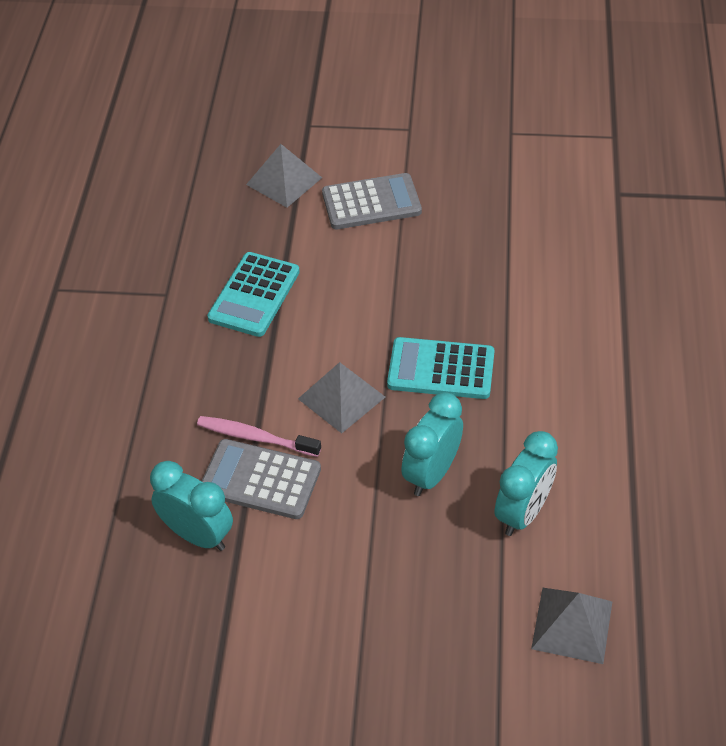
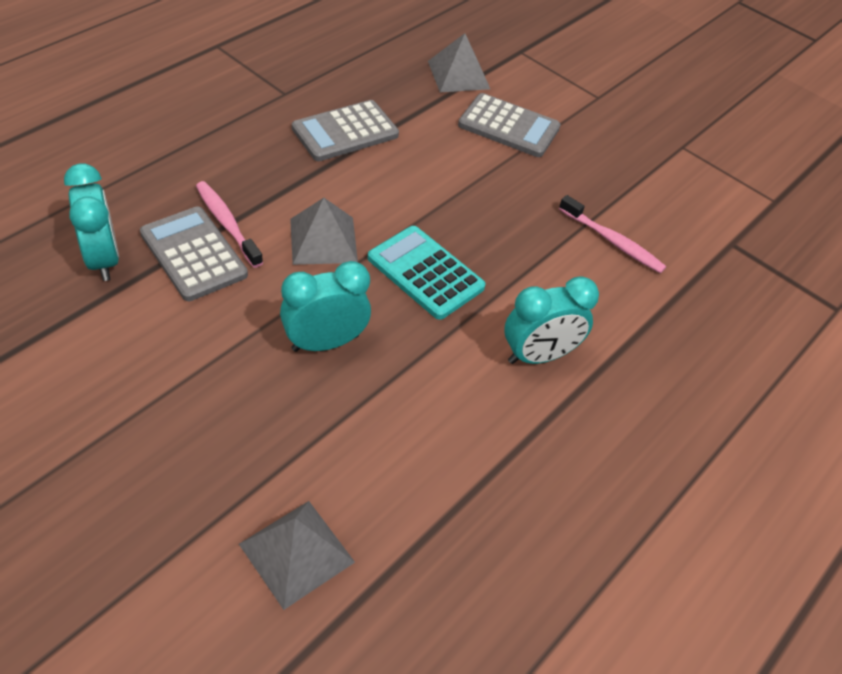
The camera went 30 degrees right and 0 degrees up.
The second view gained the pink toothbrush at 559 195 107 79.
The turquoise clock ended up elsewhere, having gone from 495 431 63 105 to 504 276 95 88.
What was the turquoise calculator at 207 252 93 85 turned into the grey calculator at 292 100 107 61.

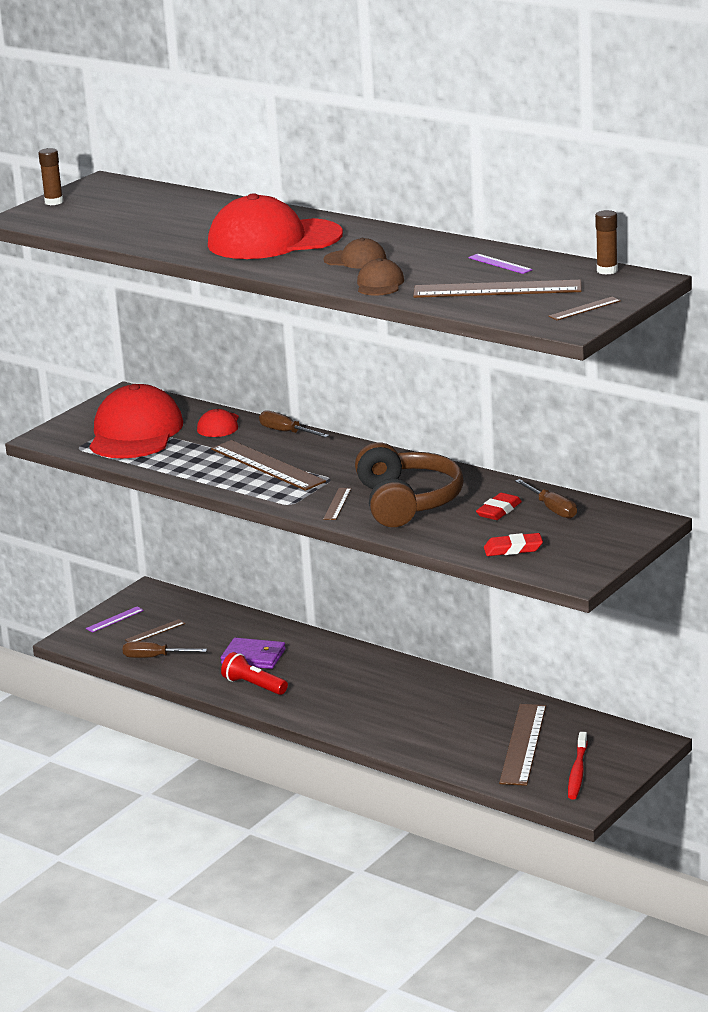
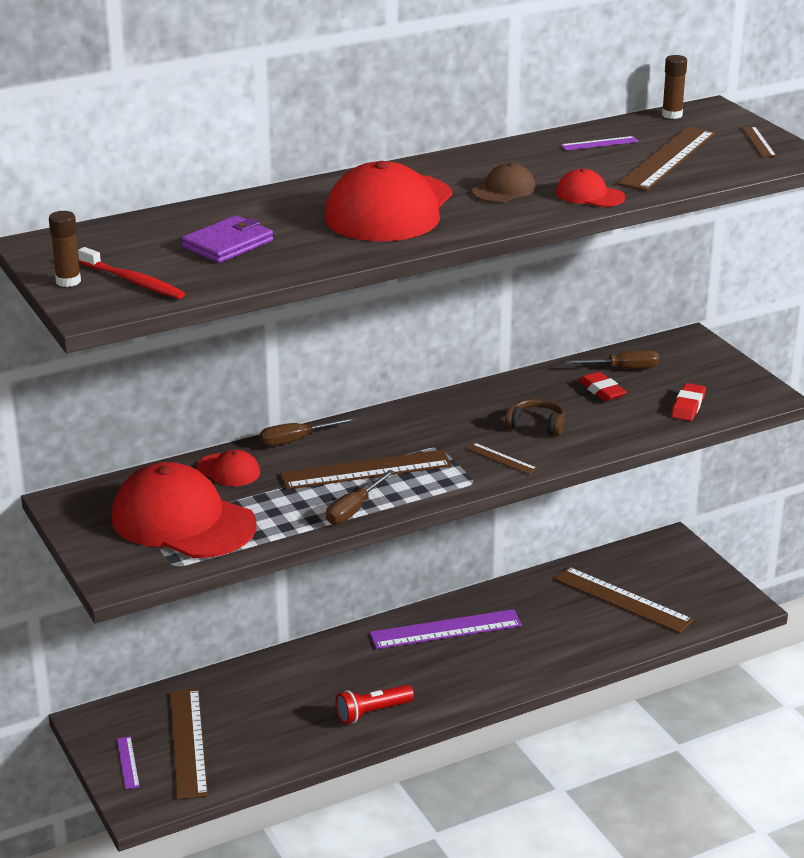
The camera went 65 degrees left and 5 degrees up.
The second view gained the purple ruler at 370 609 152 40.
The brown screwdriver ended up elsewhere, having gone from 123 641 84 17 to 326 470 69 55.
The purple wallet ended up elsewhere, having gone from 221 638 65 31 to 182 215 91 48.
The red toothbrush ended up elsewhere, having gone from 568 732 19 67 to 78 247 107 52.
What was the brown cap at 357 258 47 38 turned into the red cap at 556 168 69 39.
The size of the brown ruler at 125 619 60 23 changed by a factor of 2.14.
The size of the brown headphones at 355 442 108 85 changed by a factor of 0.47.

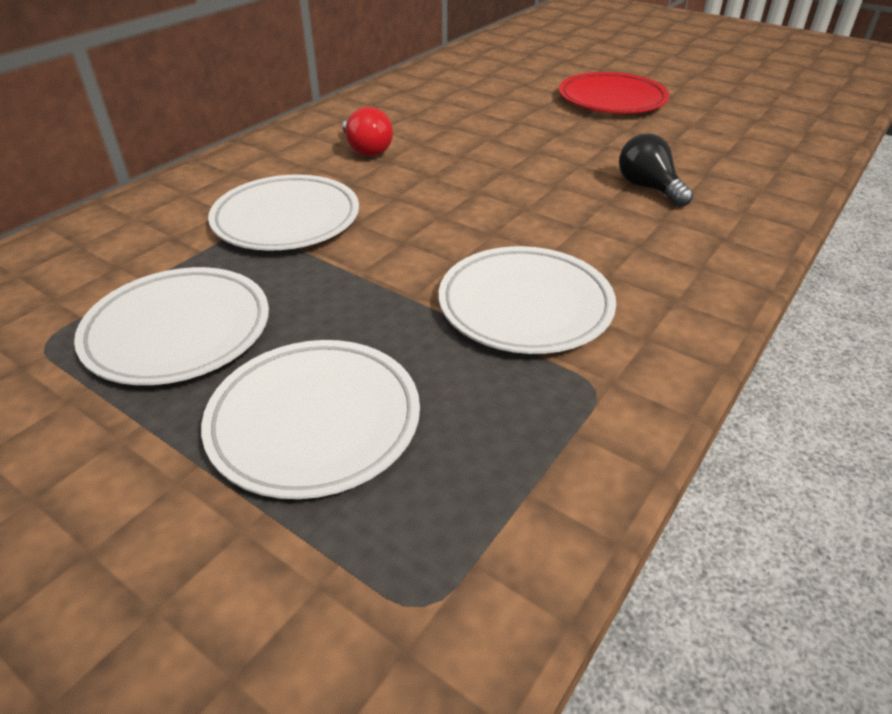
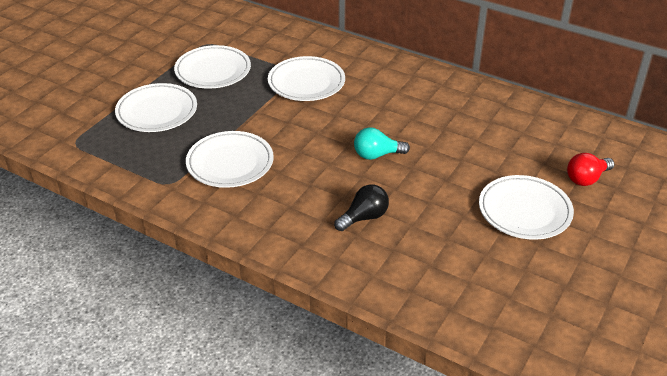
The camera went 85 degrees right and 0 degrees up.
The second view gained the turquoise light bulb at 354 127 56 33.
The red light bulb ended up elsewhere, having gone from 342 107 51 50 to 567 153 47 33.
What was the red plate at 559 72 110 41 turned into the white plate at 479 175 95 65.

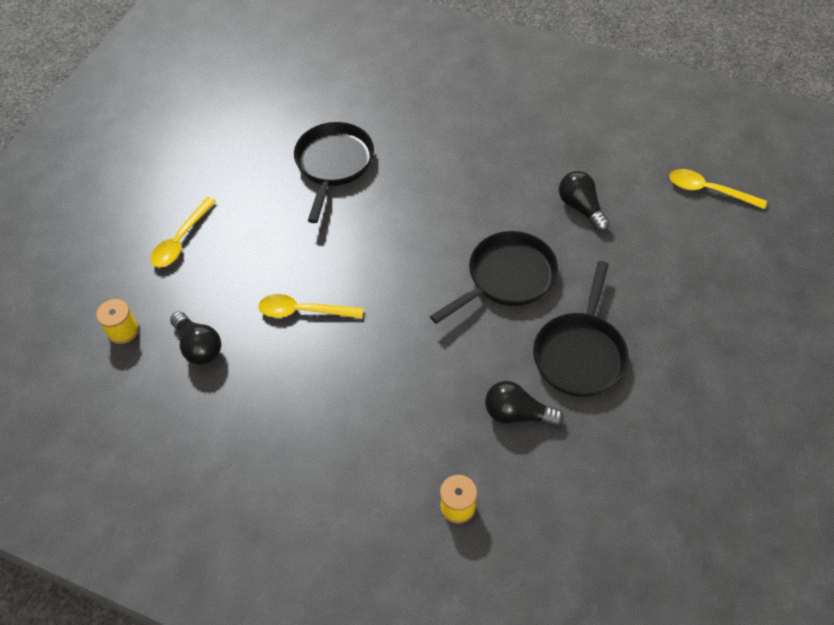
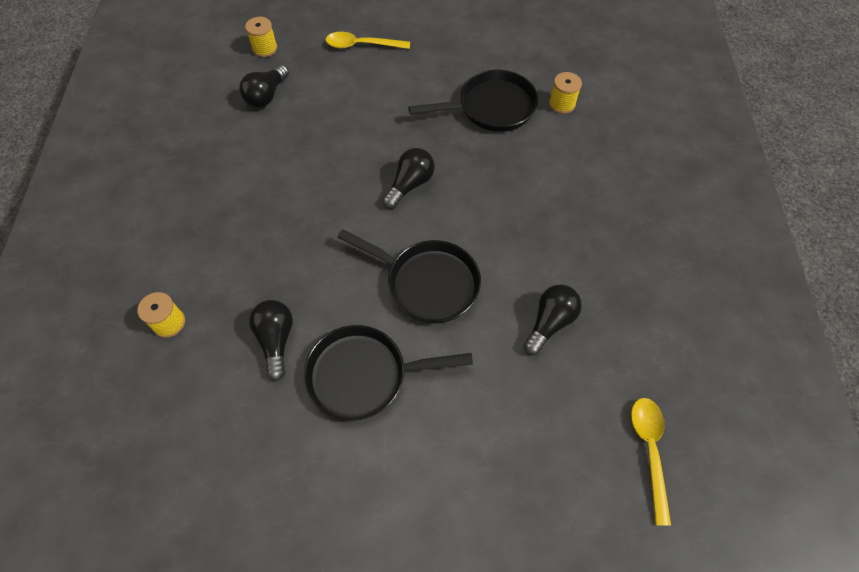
The camera went 65 degrees right and 5 degrees up.
The second view lost the yellow spoon at 258 294 106 25.
The second view gained the black light bulb at 383 148 52 61.
The second view gained the yellow spool at 549 72 33 42.

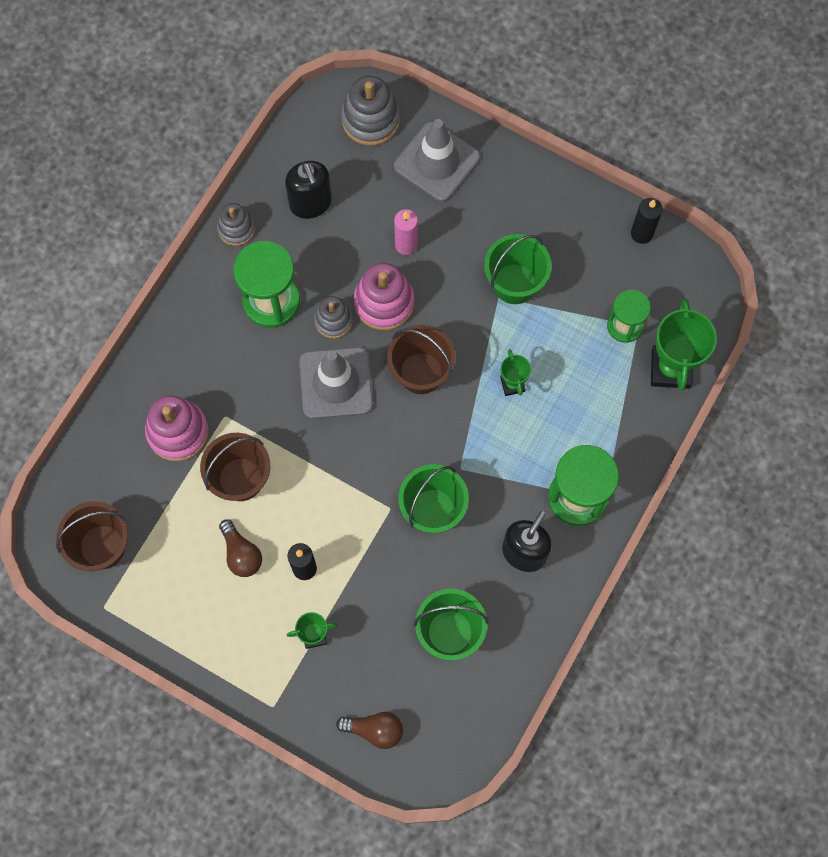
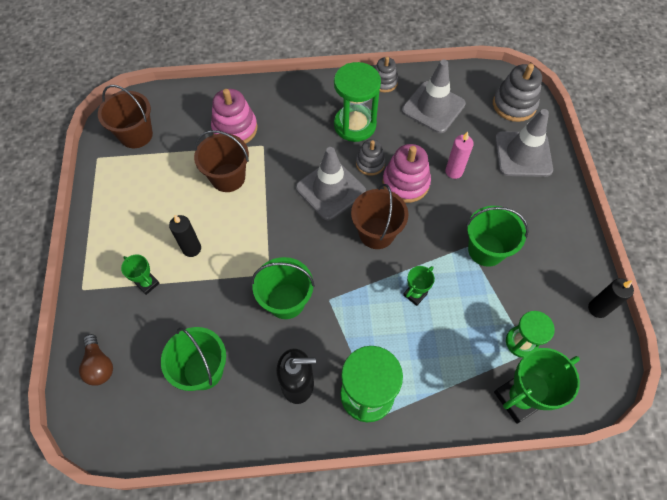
The camera went 55 degrees right and 10 degrees down.
The second view lost the brown light bulb at 219 519 43 58.
Where the black soap dispenser stood at 285 161 47 58, the grey traffic cone came to stand at 402 60 64 73.

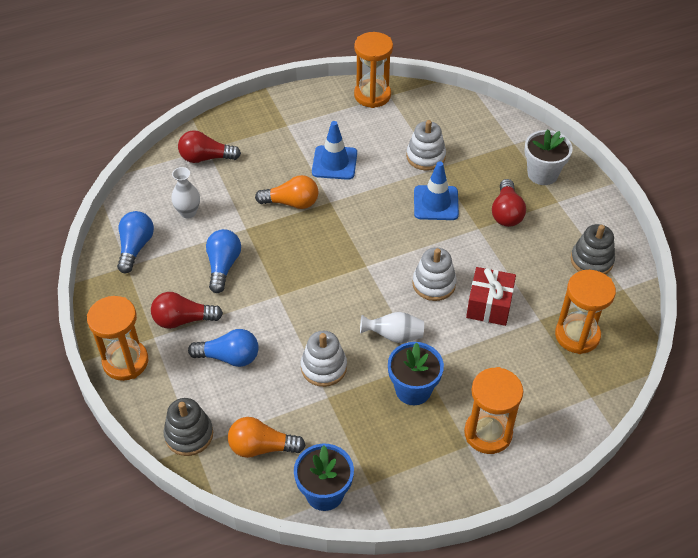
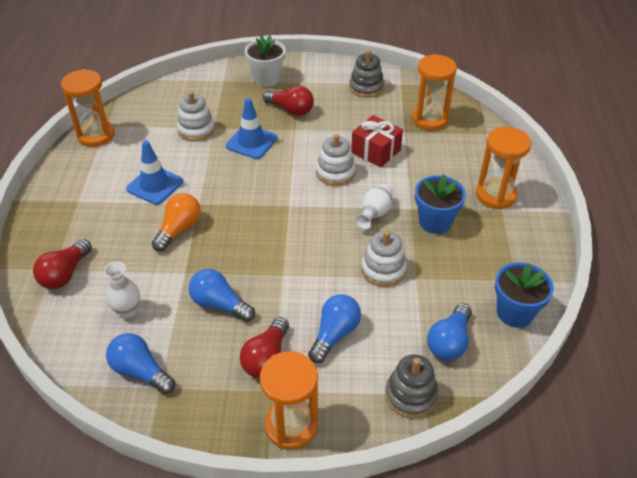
The camera went 65 degrees left and 5 degrees down.
What was the orange light bulb at 228 417 77 41 turned into the blue light bulb at 427 303 45 58.

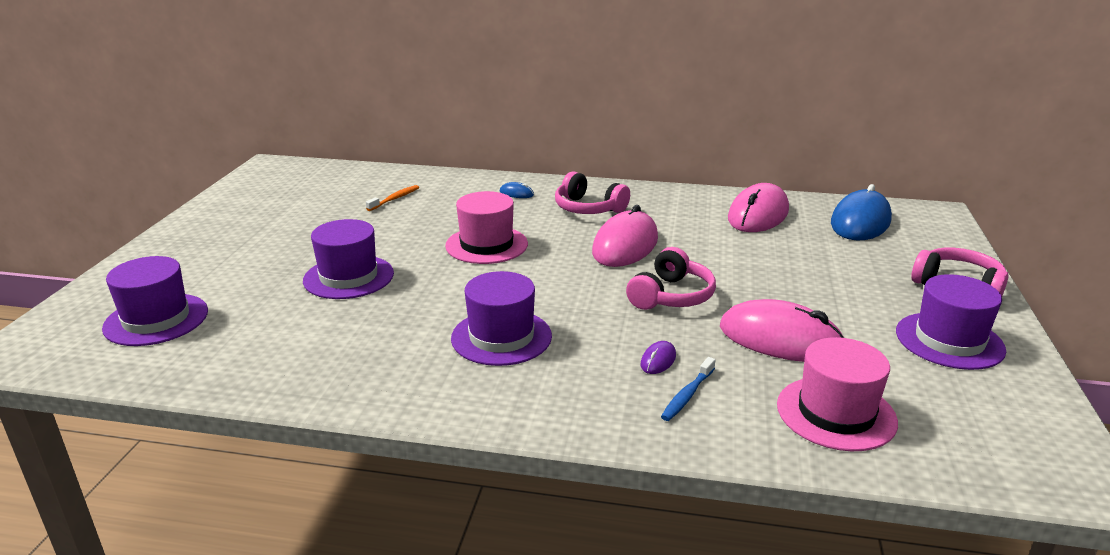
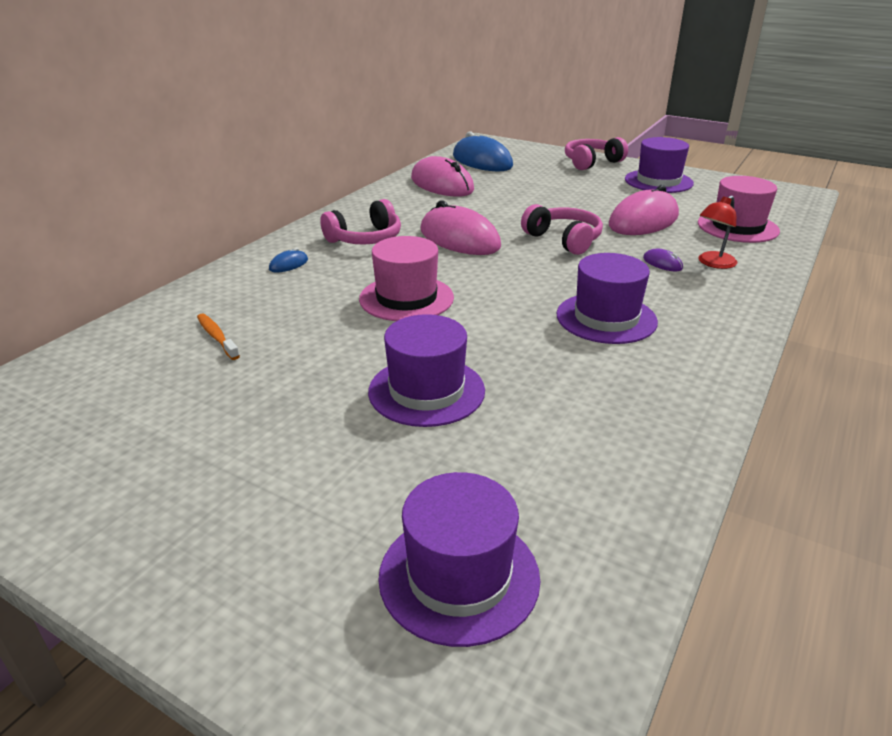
The camera went 70 degrees left and 5 degrees up.
Where the blue toothbrush stood at 661 357 54 64, the red lamp came to stand at 698 195 39 74.

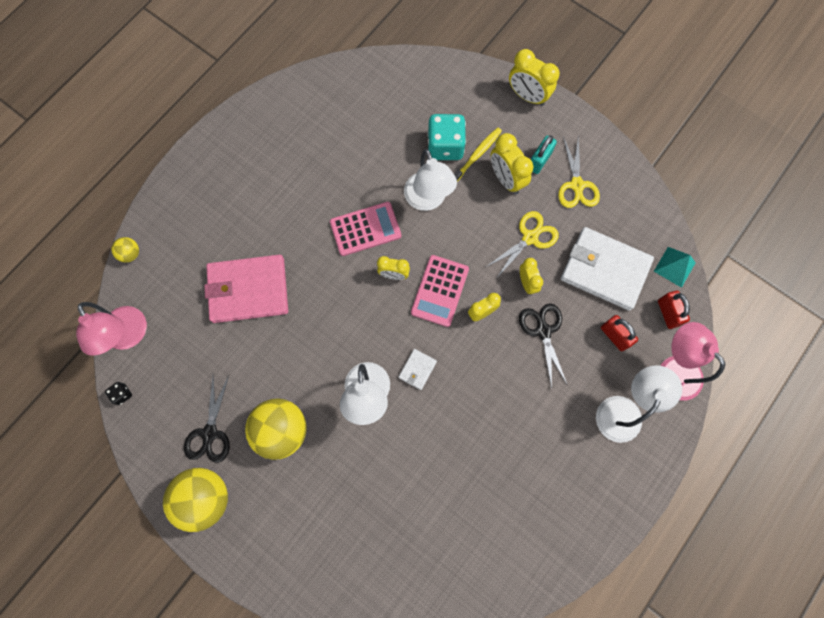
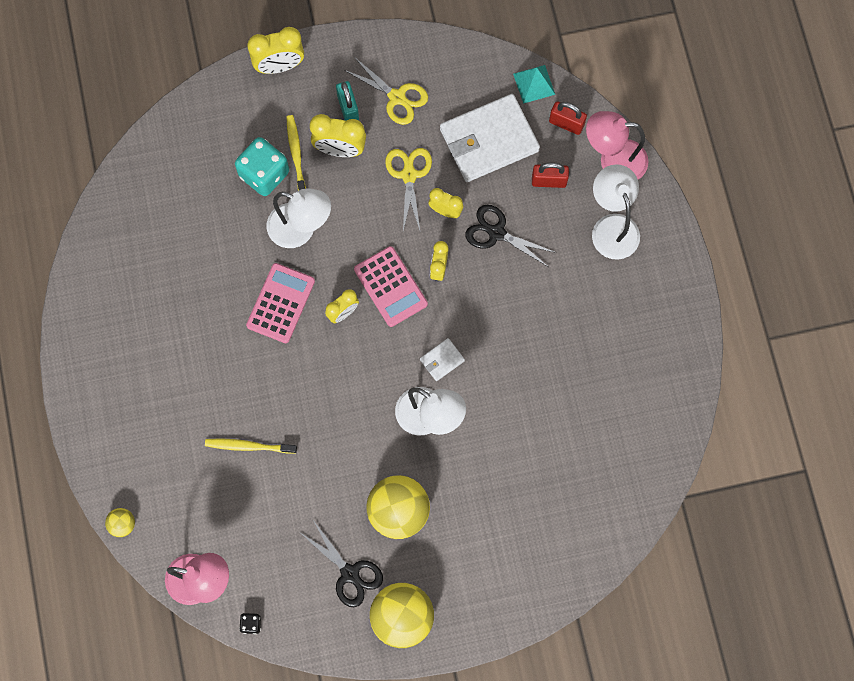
The camera went 50 degrees left and 0 degrees up.
Where the pink wallet stood at 204 255 84 68, the yellow toothbrush came to stand at 205 438 92 16.
The white wallet at 399 349 38 41 ended up facing another way, 75 degrees clockwise from before.

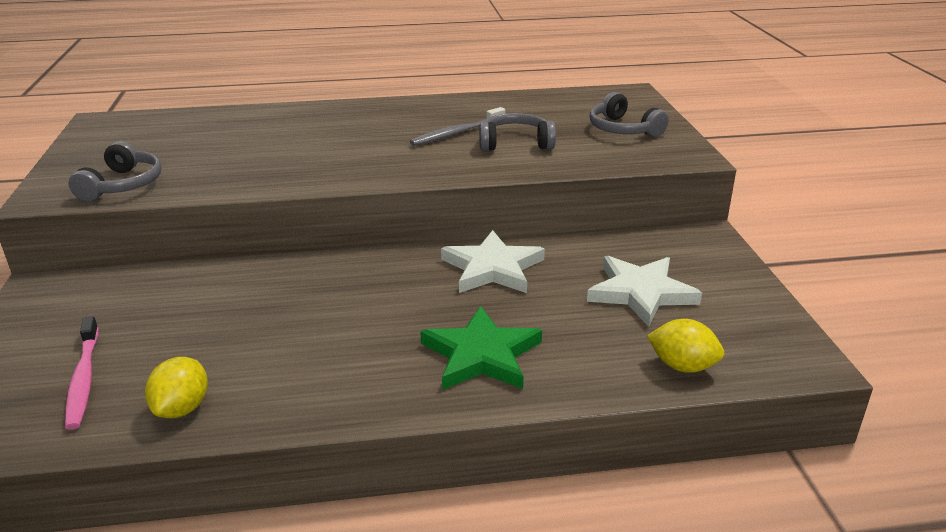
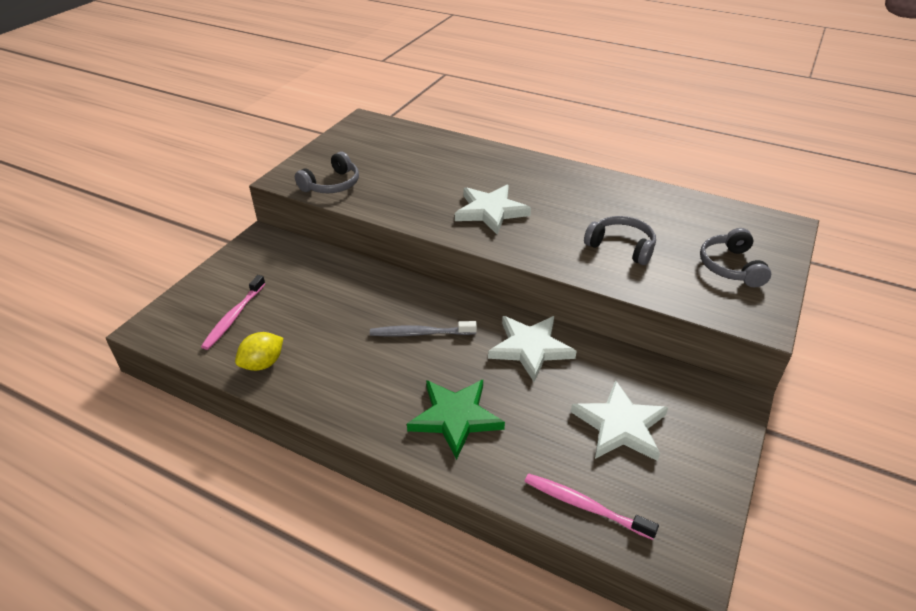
The camera went 35 degrees right and 10 degrees up.
The second view gained the white star at 455 185 76 49.
The grey toothbrush ended up elsewhere, having gone from 410 107 95 39 to 370 321 107 16.
Where the yellow lemon stood at 647 319 78 54, the pink toothbrush came to stand at 524 473 135 67.

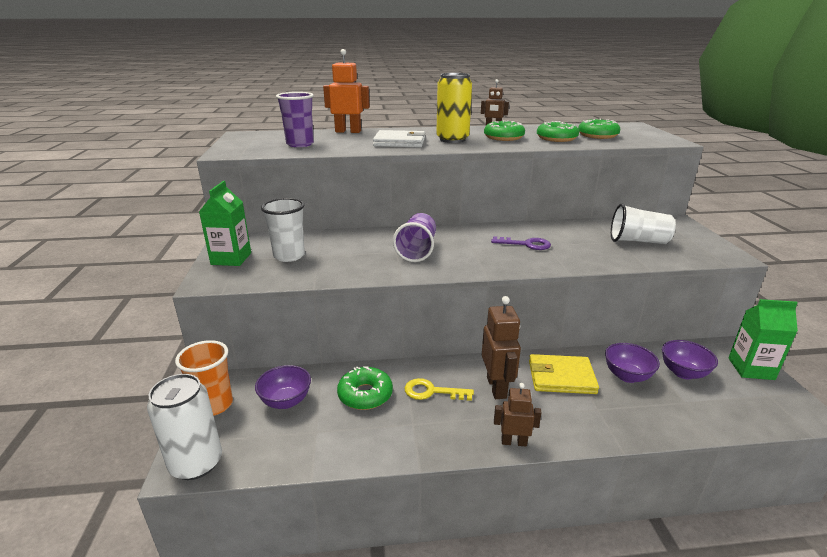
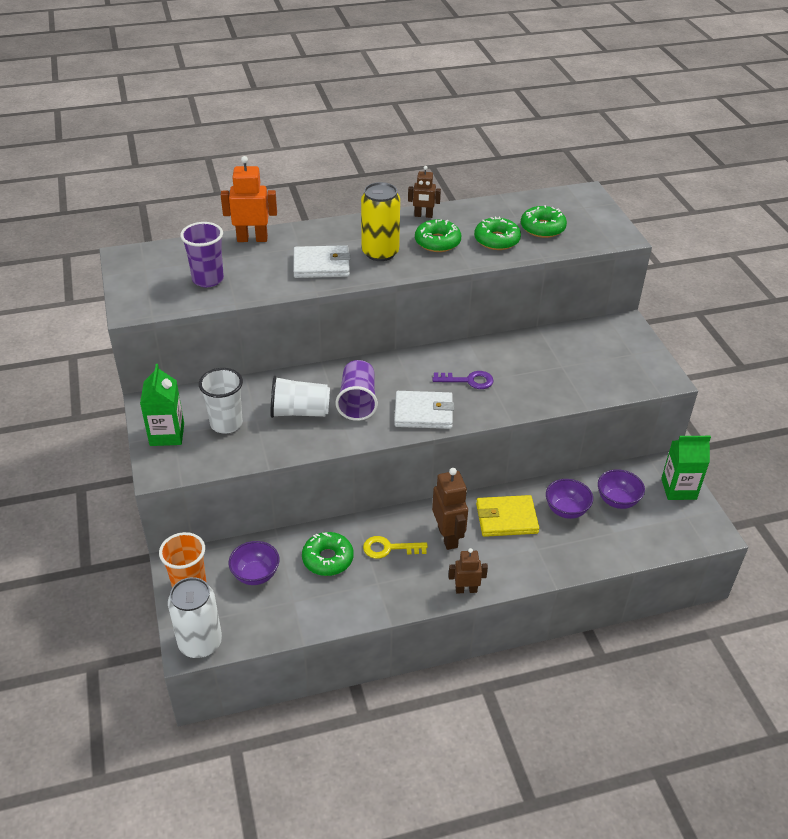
The camera went 10 degrees left and 15 degrees up.
The second view gained the white wallet at 394 391 60 38.
The white cup ended up elsewhere, having gone from 611 204 65 40 to 270 376 60 42.

